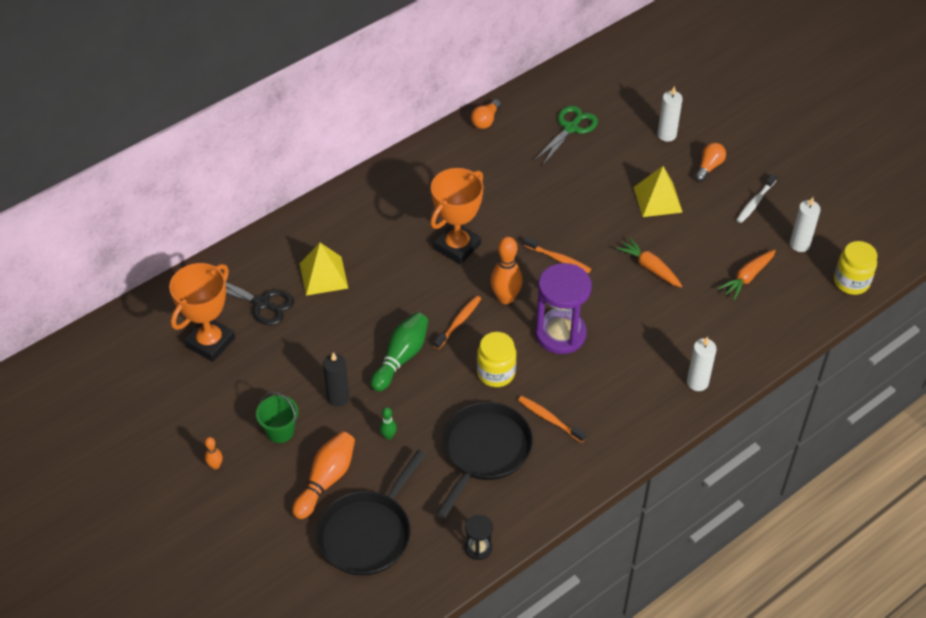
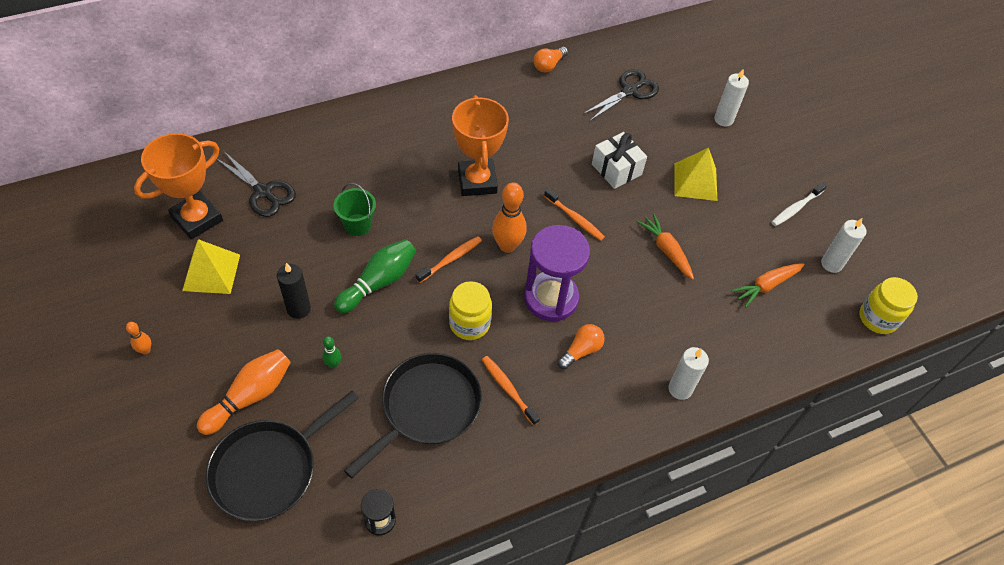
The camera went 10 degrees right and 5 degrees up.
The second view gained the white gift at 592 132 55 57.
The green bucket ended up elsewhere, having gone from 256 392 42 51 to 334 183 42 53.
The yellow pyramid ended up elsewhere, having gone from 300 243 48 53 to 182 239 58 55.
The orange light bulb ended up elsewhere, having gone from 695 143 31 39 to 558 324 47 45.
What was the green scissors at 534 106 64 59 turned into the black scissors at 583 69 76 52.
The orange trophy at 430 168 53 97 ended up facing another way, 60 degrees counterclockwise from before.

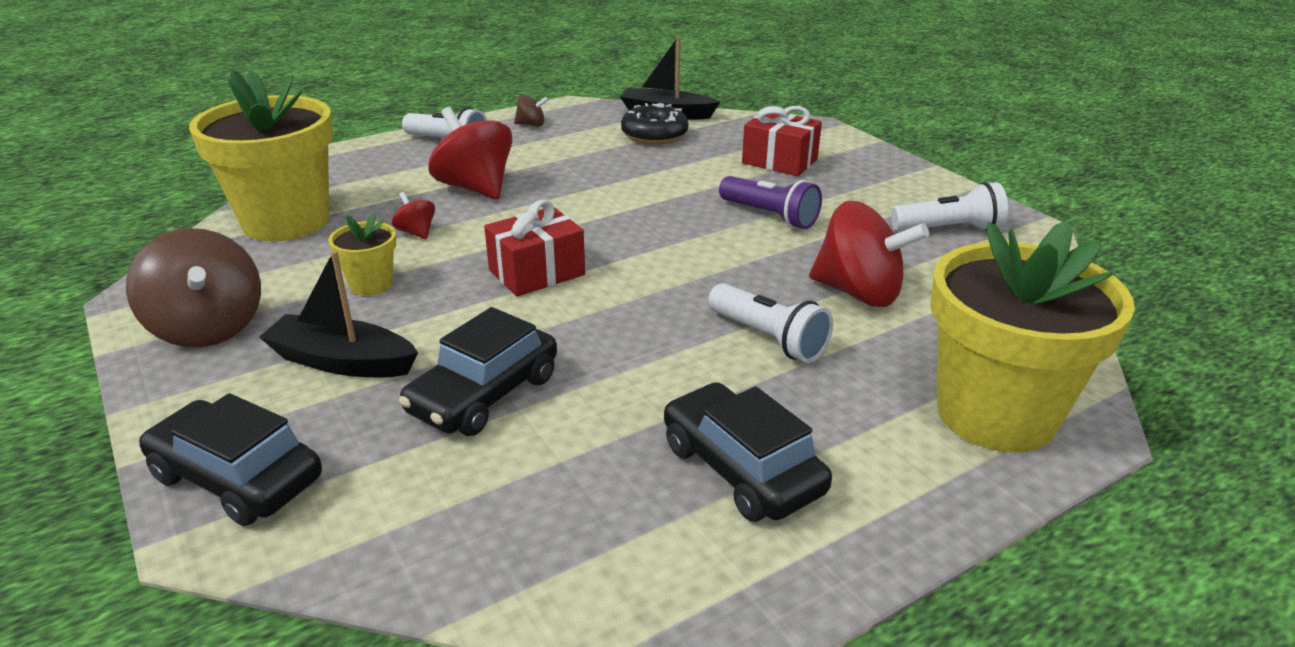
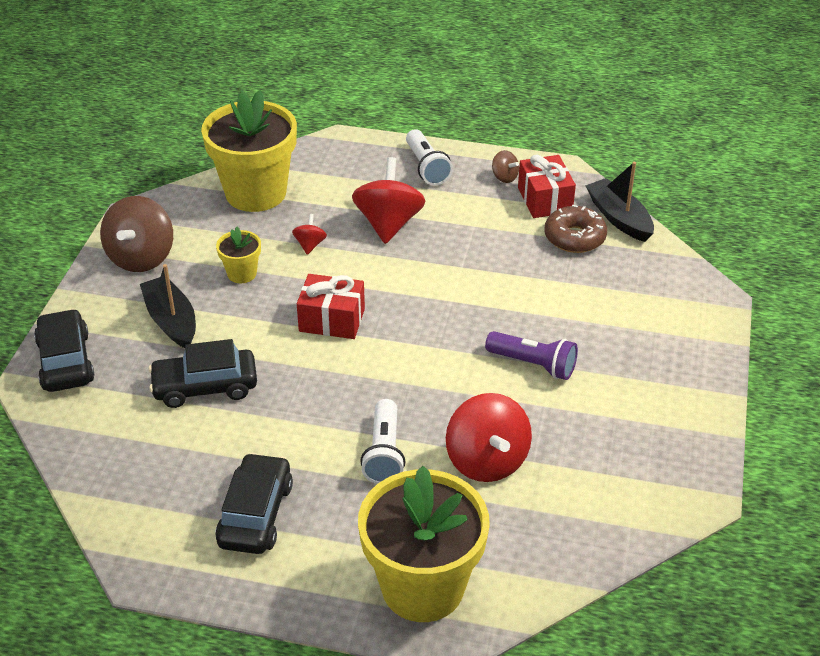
The camera went 45 degrees right and 10 degrees up.
The second view lost the white flashlight at 891 182 117 49.
The red gift ended up elsewhere, having gone from 742 106 80 70 to 518 155 58 63.
What was the black donut at 621 103 67 42 turned into the brown donut at 545 205 62 48.
The purple flashlight at 719 176 103 53 ended up facing another way, 60 degrees counterclockwise from before.

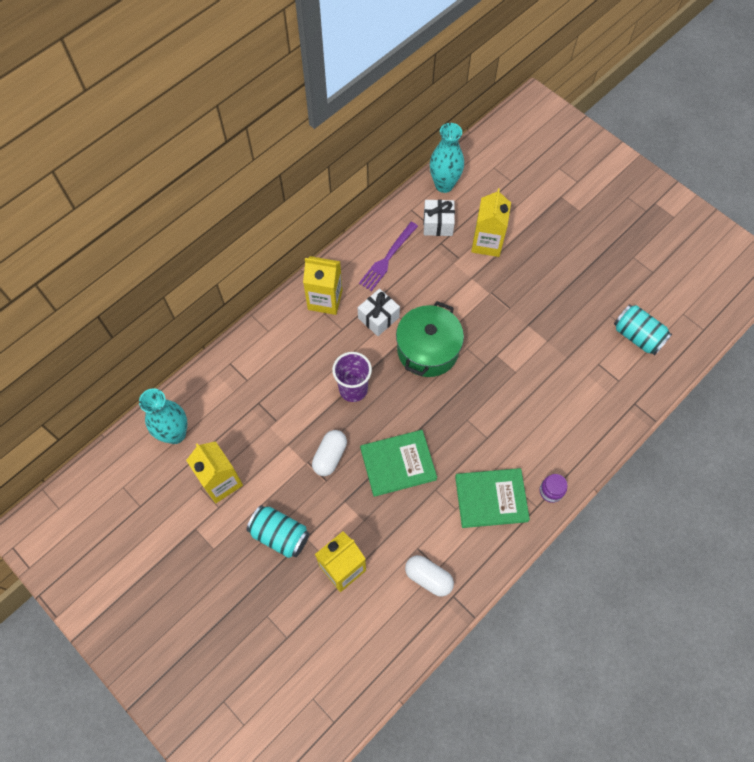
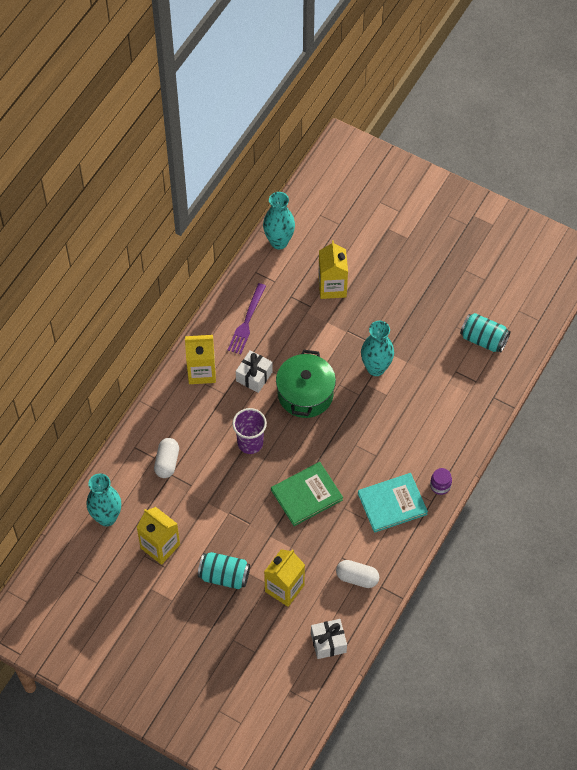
The camera went 15 degrees left and 5 degrees down.
The second view gained the turquoise vase at 361 321 33 55.
The white capsule ended up elsewhere, having gone from 312 430 35 46 to 154 438 25 40.
The white gift ended up elsewhere, having gone from 423 199 32 37 to 311 619 36 40.
What was the green book at 455 468 75 60 turned into the turquoise book at 358 473 70 60.

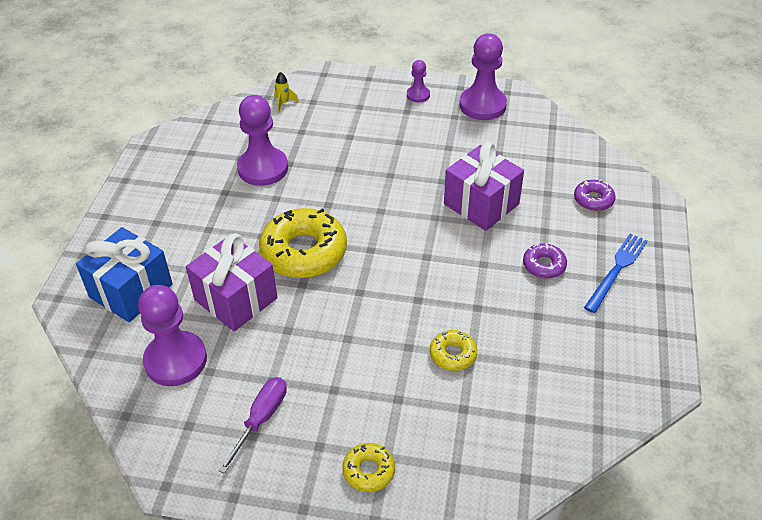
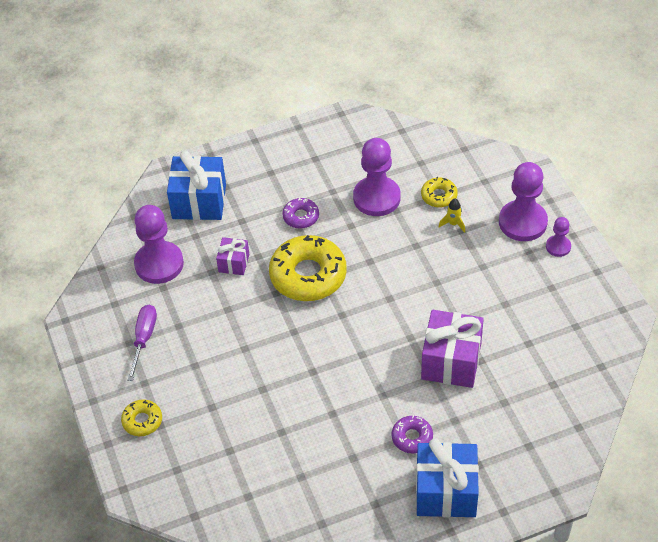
The camera went 60 degrees right and 5 degrees up.
The yellow rocket ended up elsewhere, having gone from 274 72 25 40 to 439 198 26 35.
The yellow donut ended up elsewhere, having gone from 430 330 47 41 to 421 177 37 30.
The purple pawn ended up elsewhere, having gone from 459 33 48 87 to 499 162 49 79.
The purple donut ended up elsewhere, having gone from 574 179 42 32 to 282 198 37 31.
Where the blue fork stood at 584 233 64 80, the blue gift came to stand at 416 438 63 79.
The purple screwdriver at 218 377 69 97 ended up facing another way, 75 degrees counterclockwise from before.
The size of the purple gift at 186 233 91 98 changed by a factor of 0.53.

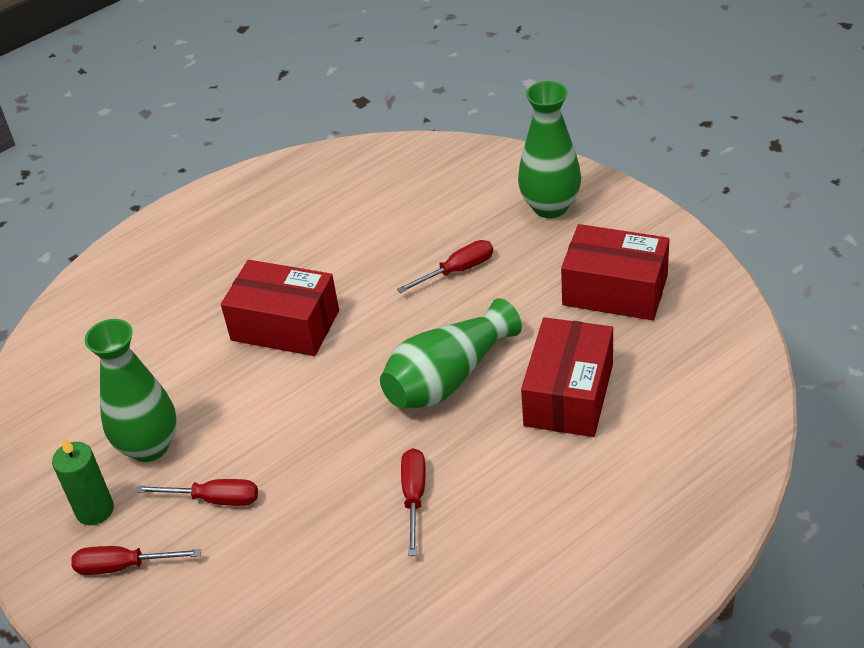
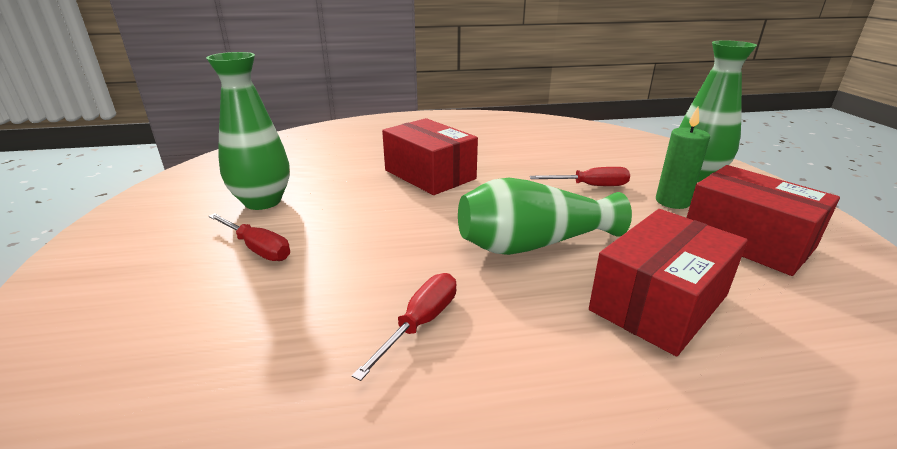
The camera went 25 degrees right and 15 degrees down.
The second view lost the red screwdriver at 71 546 130 29.
The green candle ended up elsewhere, having gone from 52 437 62 88 to 656 107 54 102.

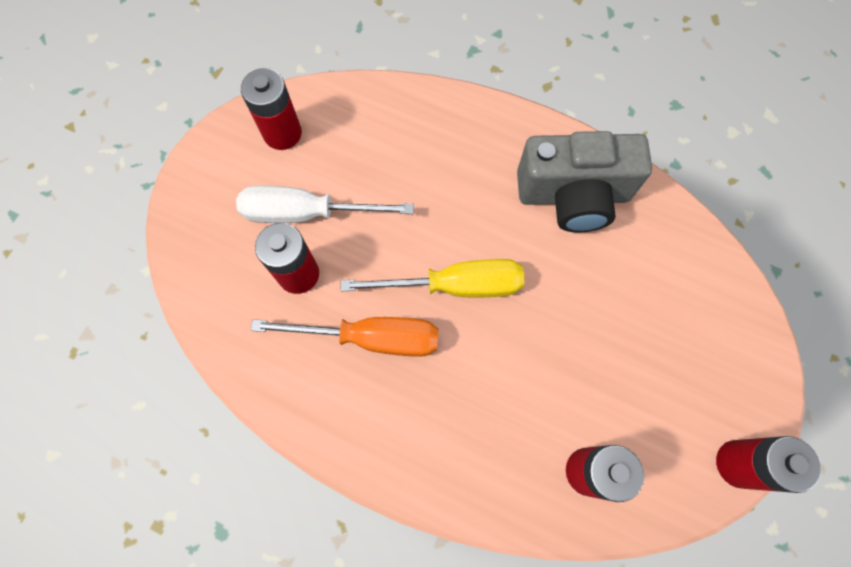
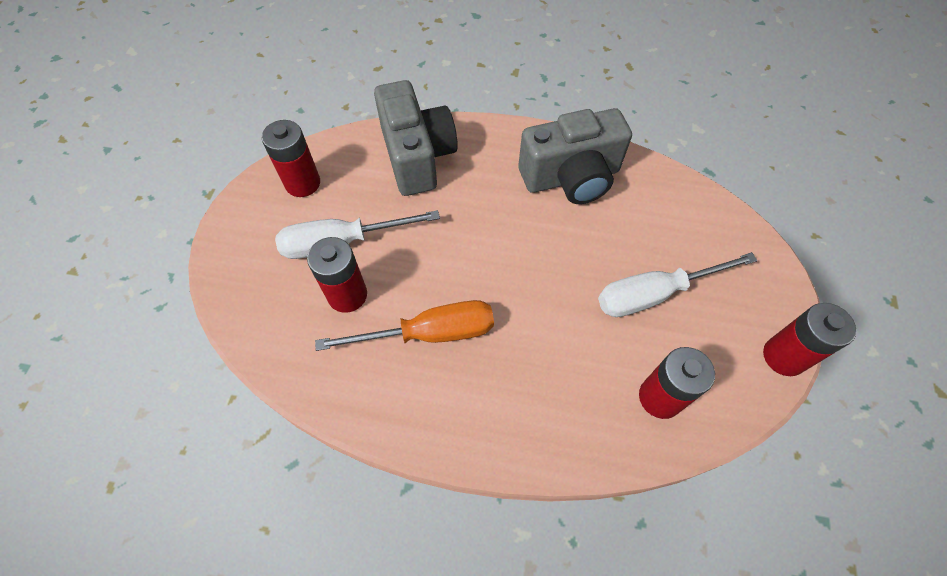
The camera went 15 degrees left and 10 degrees down.
The second view lost the yellow screwdriver at 341 259 183 38.
The second view gained the grey camera at 374 80 84 116.
The second view gained the white screwdriver at 598 252 160 65.

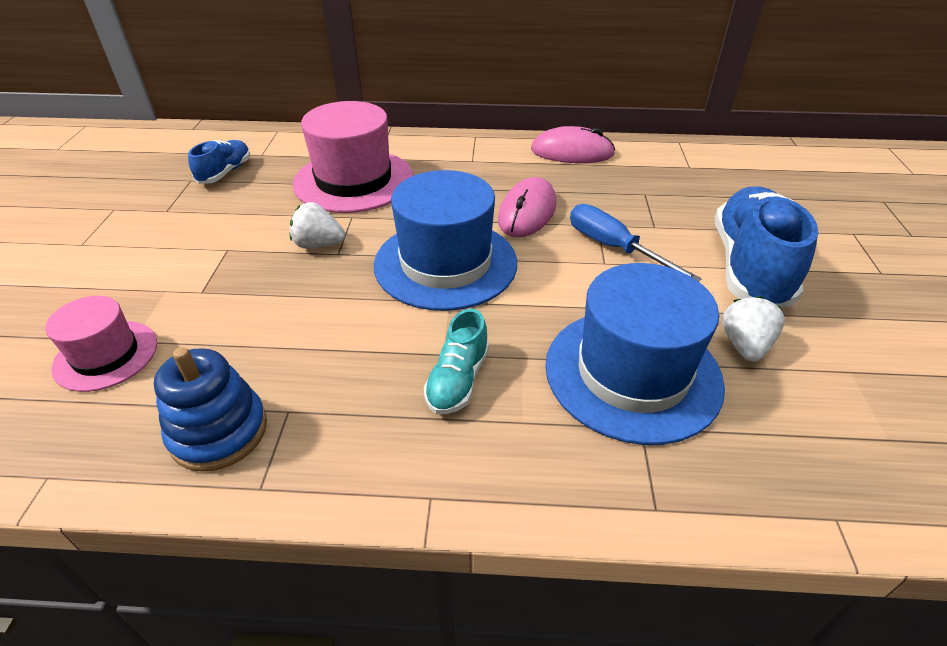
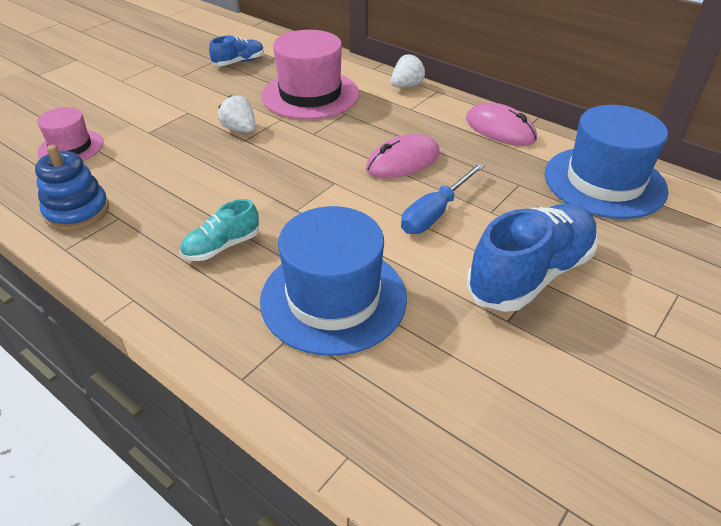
The camera went 35 degrees right and 0 degrees up.
The blue hat ended up elsewhere, having gone from 374 170 143 141 to 545 105 124 114.
The white strawberry ended up elsewhere, having gone from 722 296 63 66 to 391 54 35 33.
The blue screwdriver at 570 204 132 78 ended up facing another way, 135 degrees counterclockwise from before.

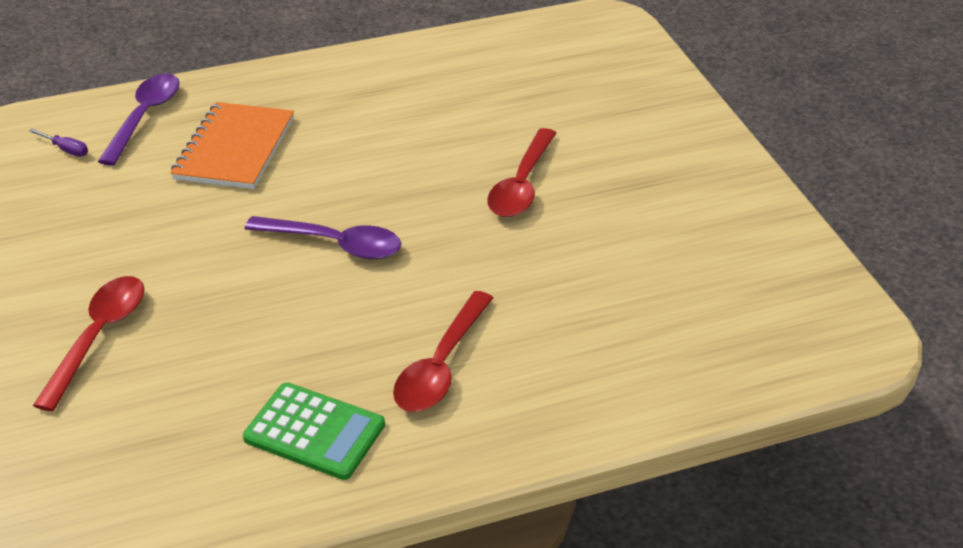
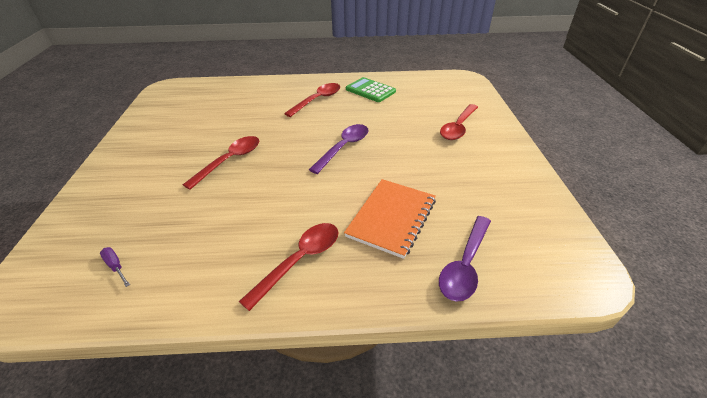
The camera went 165 degrees left and 0 degrees up.
The second view gained the red spoon at 239 223 100 88.
The purple screwdriver ended up elsewhere, having gone from 29 129 59 28 to 100 247 30 40.
The purple spoon at 245 216 156 43 ended up facing another way, 90 degrees clockwise from before.

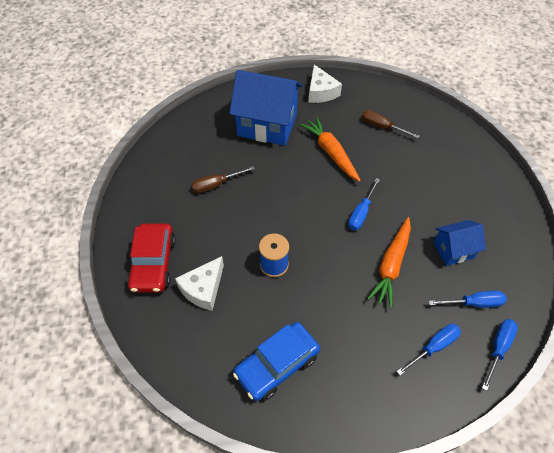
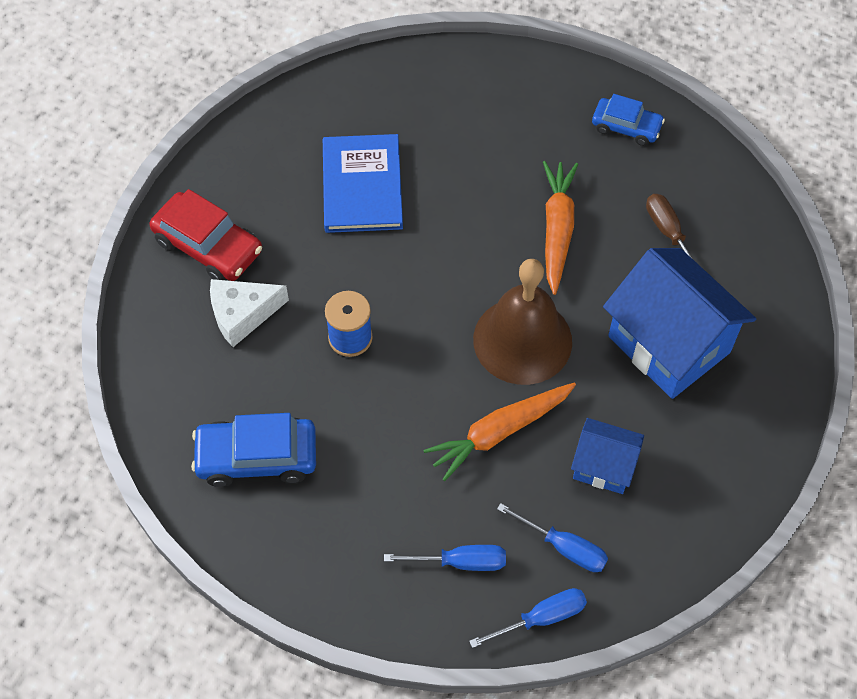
The camera went 35 degrees right and 5 degrees up.
The blue house ended up elsewhere, having gone from 229 70 74 76 to 603 248 153 151.
Where the brown screwdriver stood at 191 166 64 27, the blue book came to stand at 323 134 80 99.
Where the white cheese stood at 308 65 34 38, the blue car came to stand at 592 94 73 52.
Where the blue screwdriver stood at 348 178 32 52, the brown bell came to stand at 473 259 99 126.
The red car at 127 224 49 68 ended up facing another way, 90 degrees counterclockwise from before.

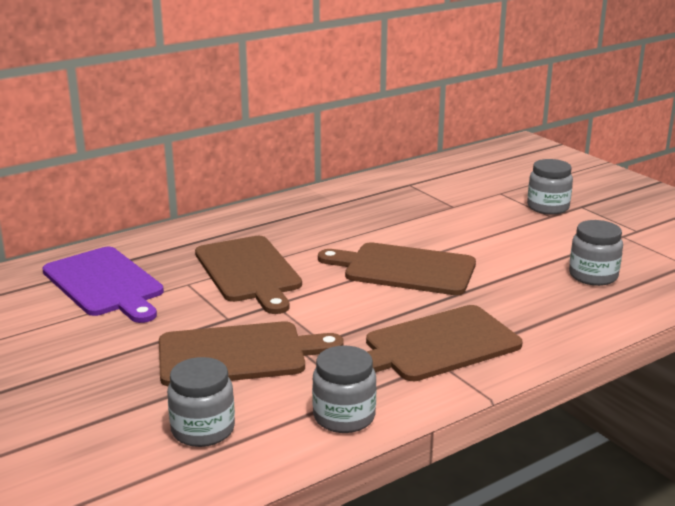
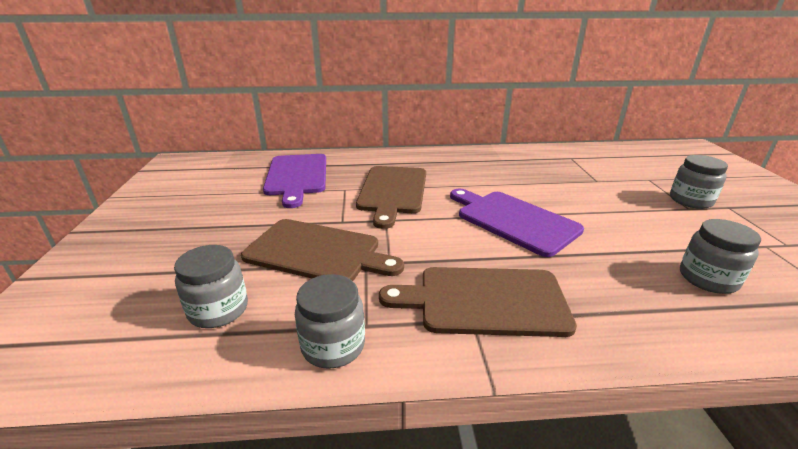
The camera went 30 degrees right and 5 degrees up.
What was the brown cutting board at 318 242 158 53 turned into the purple cutting board at 450 188 134 69.

